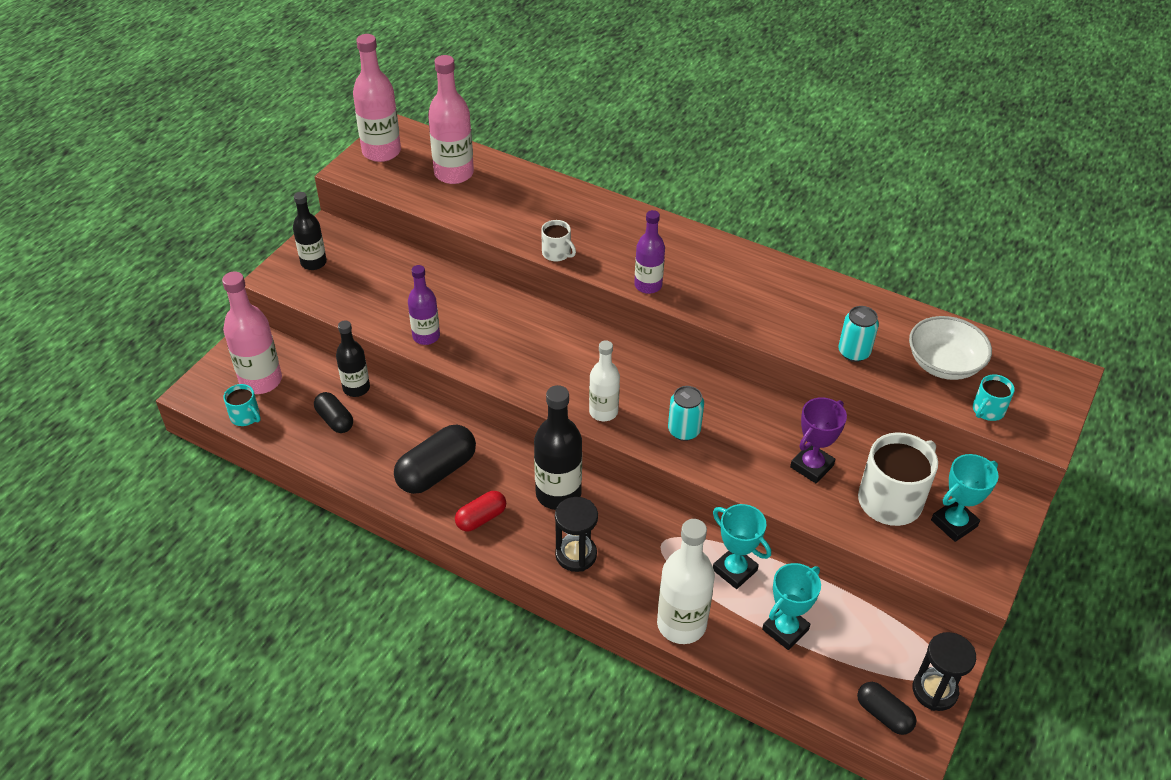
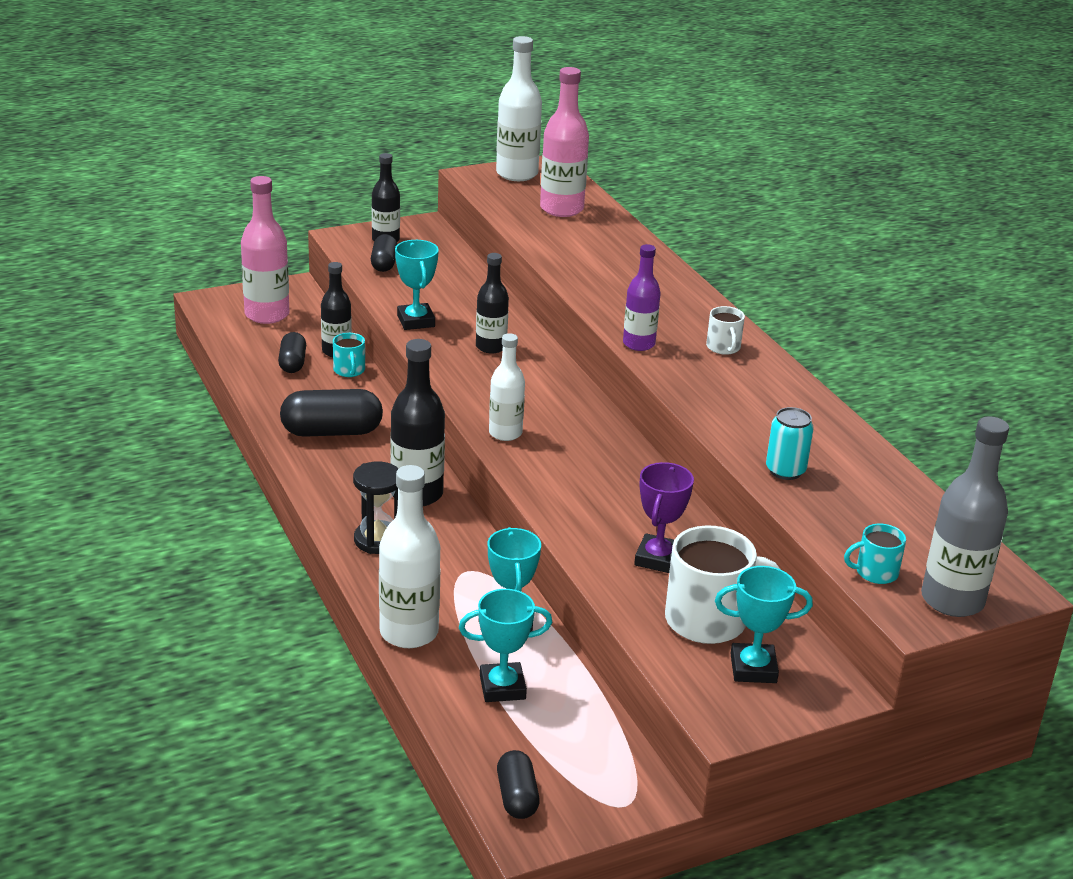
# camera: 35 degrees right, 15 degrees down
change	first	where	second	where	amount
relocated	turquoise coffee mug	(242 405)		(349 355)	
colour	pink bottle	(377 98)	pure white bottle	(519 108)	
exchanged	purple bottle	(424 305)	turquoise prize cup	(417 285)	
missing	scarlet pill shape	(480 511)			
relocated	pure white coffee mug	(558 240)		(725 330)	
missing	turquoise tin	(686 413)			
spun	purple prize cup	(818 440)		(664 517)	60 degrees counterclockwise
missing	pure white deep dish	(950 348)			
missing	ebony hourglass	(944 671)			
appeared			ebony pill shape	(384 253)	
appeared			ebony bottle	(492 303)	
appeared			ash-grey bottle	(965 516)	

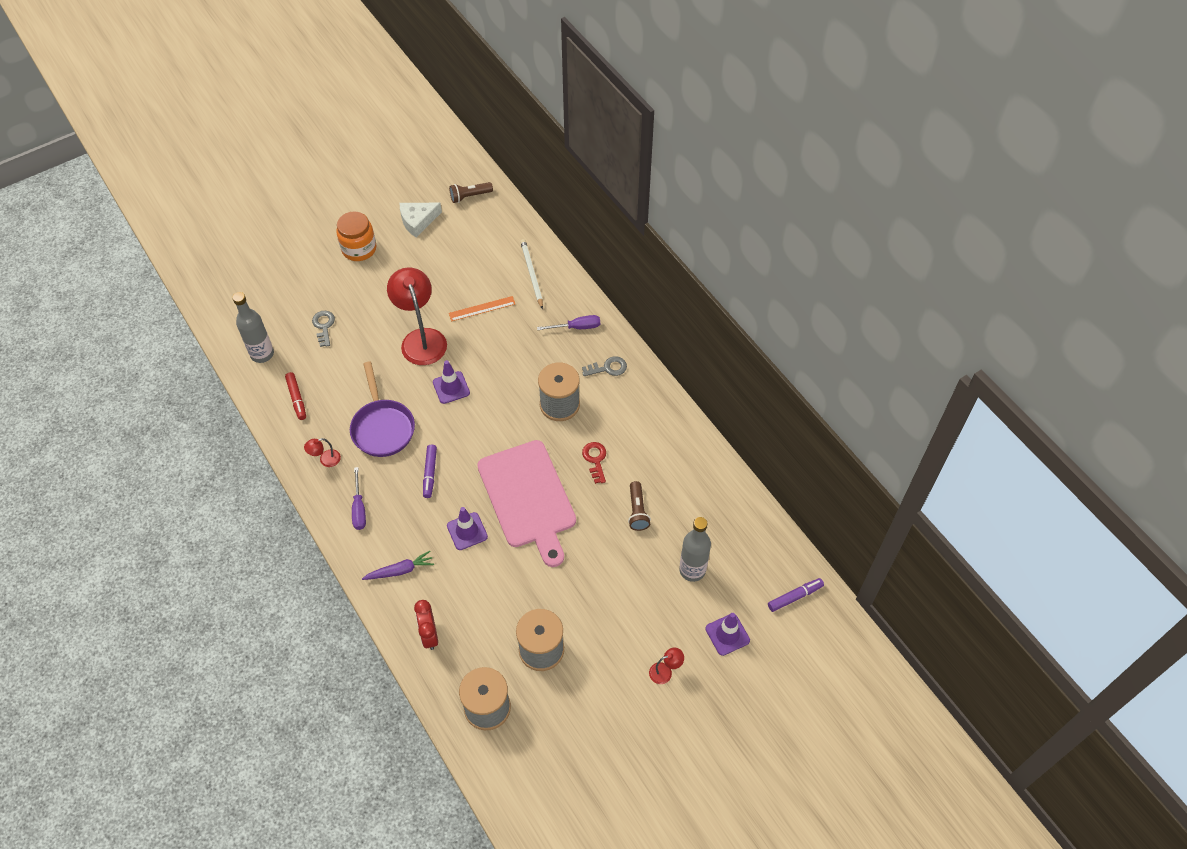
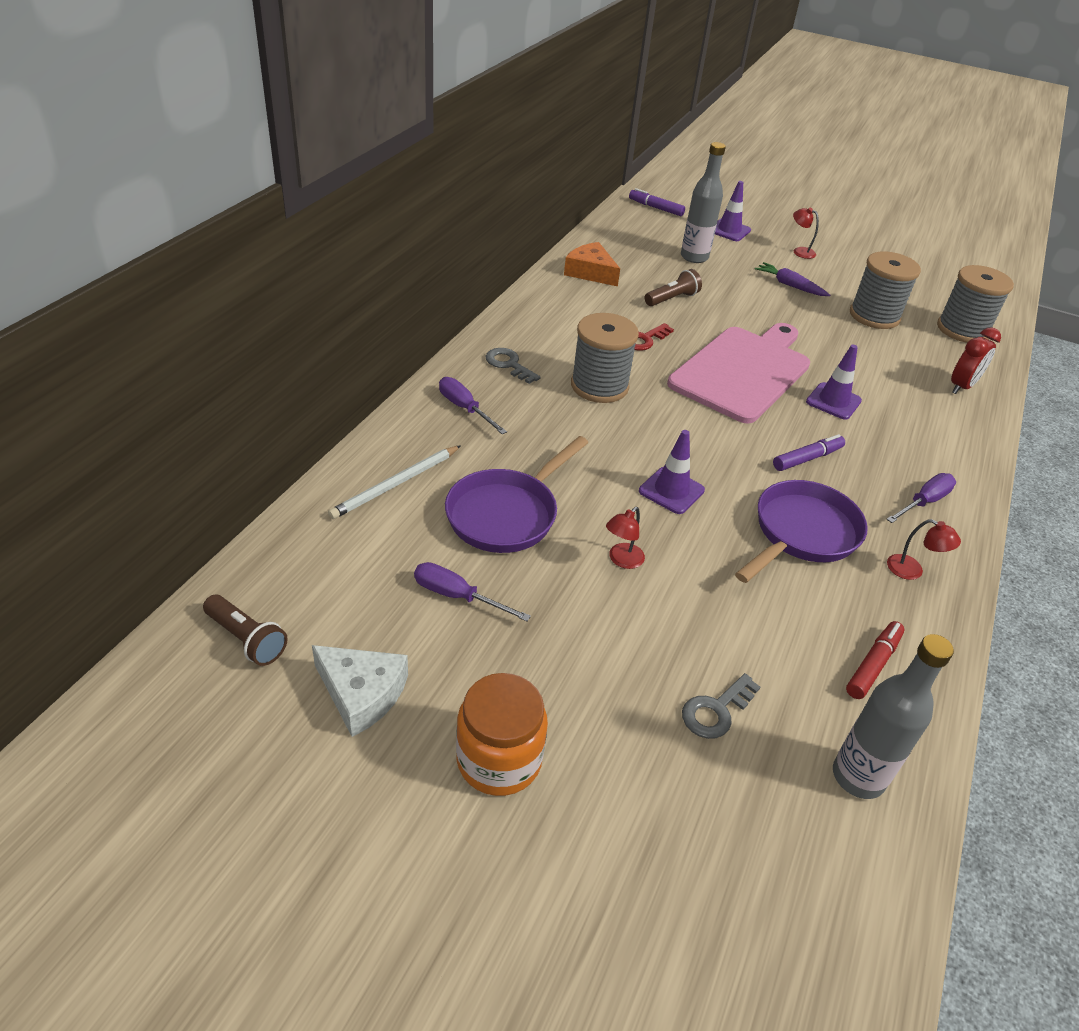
# camera: 125 degrees left, 15 degrees down
change	first	where	second	where	amount
relocated	purple toy carrot	(398 565)		(792 279)	
size	scarlet desk lamp	(417 316)		(625 538)	x0.42
exchanged	bright orange straightedge	(482 308)	purple frying pan	(517 494)	
appeared			purple screwdriver	(472 591)	
appeared			bright orange cheese wedge	(592 264)	

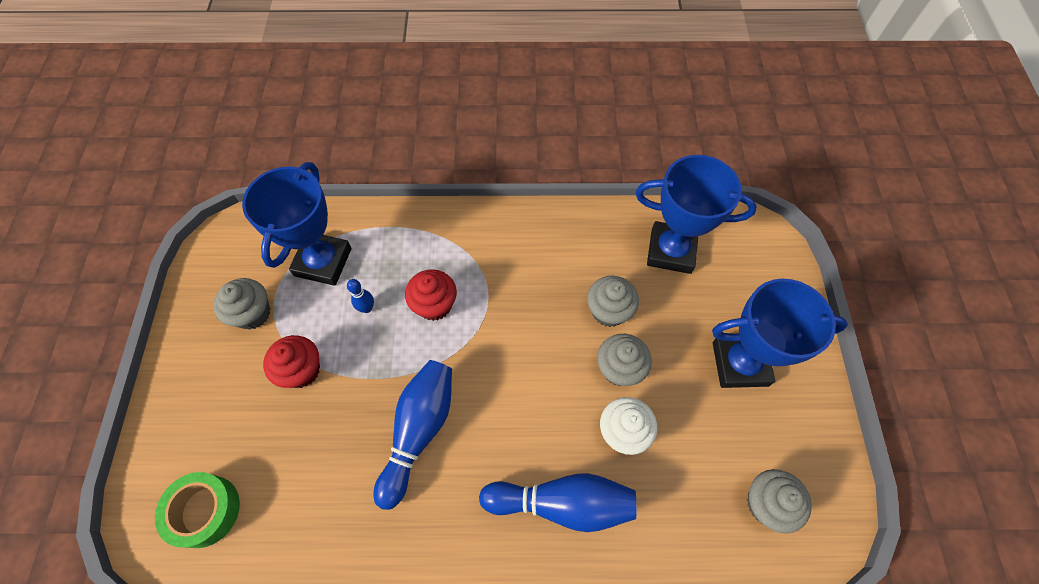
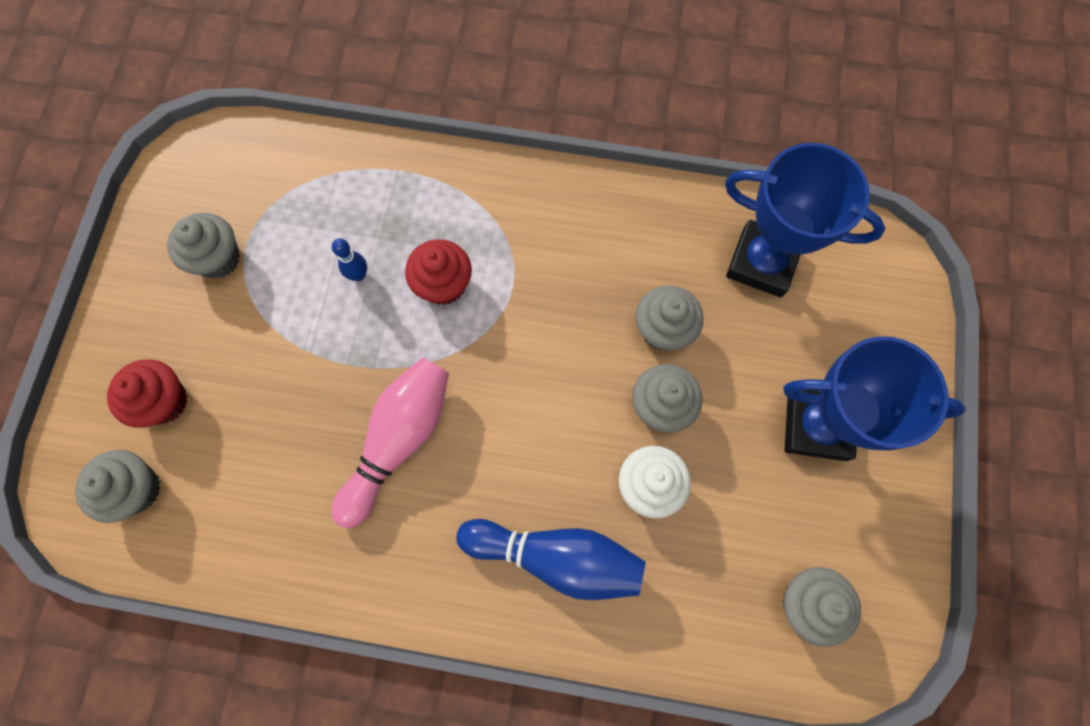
# camera: 10 degrees right, 10 degrees up
change	first	where	second	where	amount
exchanged	emerald roll of tape	(197 510)	ash-grey cupcake	(118 486)	
missing	blue prize cup	(297 224)			
relocated	scarlet cupcake	(291 361)		(147 394)	
colour	blue bowling pin	(412 435)	pink bowling pin	(390 442)	

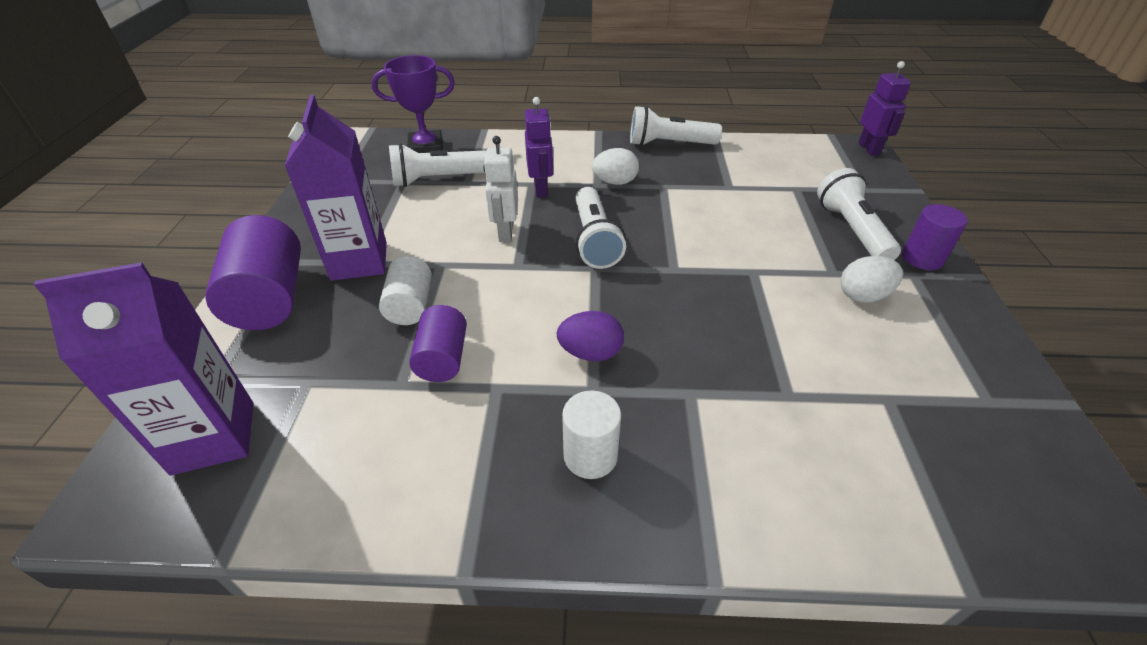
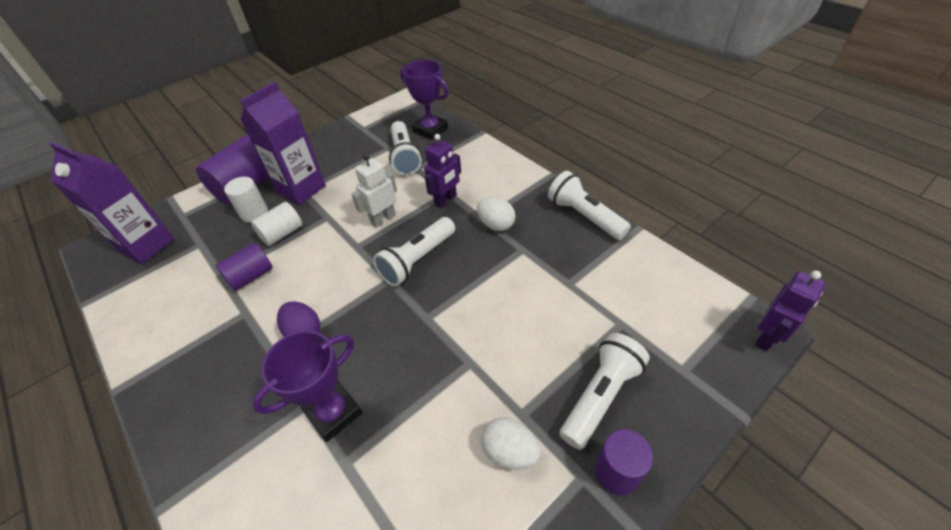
# camera: 50 degrees right, 5 degrees up
change	first	where	second	where	amount
spun	pure white flashlight	(437 165)		(405 148)	135 degrees counterclockwise
relocated	pure white cylinder	(591 434)		(246 199)	
appeared			purple prize cup	(307 386)	

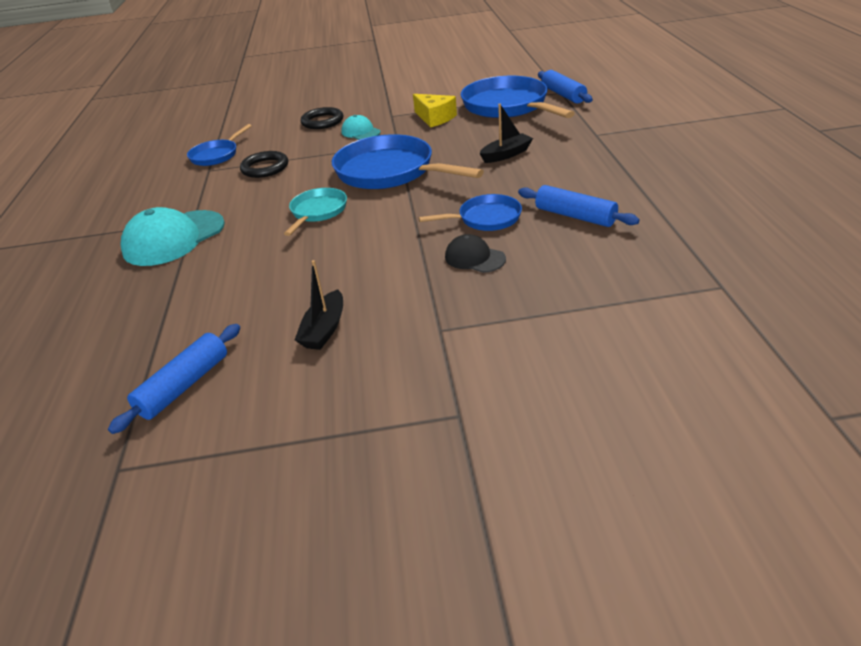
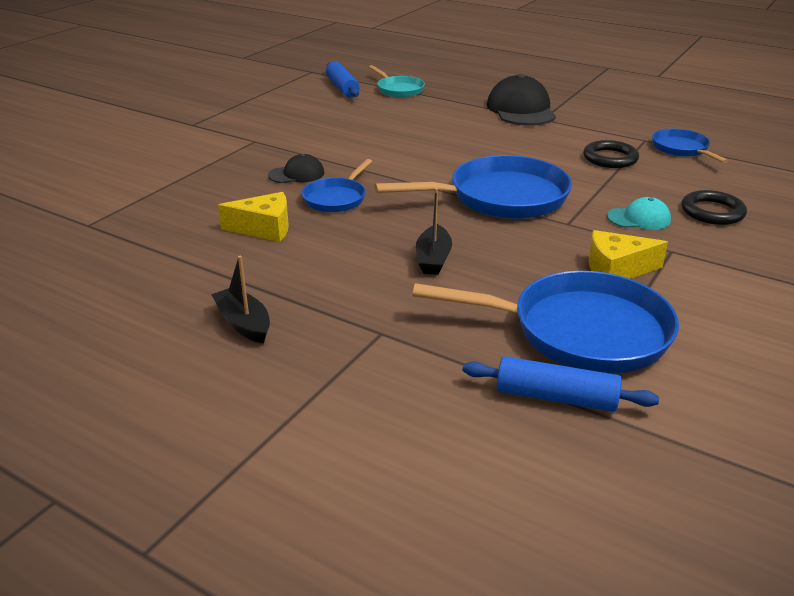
# camera: 125 degrees right, 5 degrees down
change	first	where	second	where	amount
colour	turquoise peaked cap	(173 236)	ebony peaked cap	(521 99)	
relocated	turquoise frying pan	(315 212)		(397 81)	
relocated	ebony sailboat	(319 305)		(240 300)	
exchanged	blue rolling pin	(579 206)	golden cheese wedge	(253 217)	

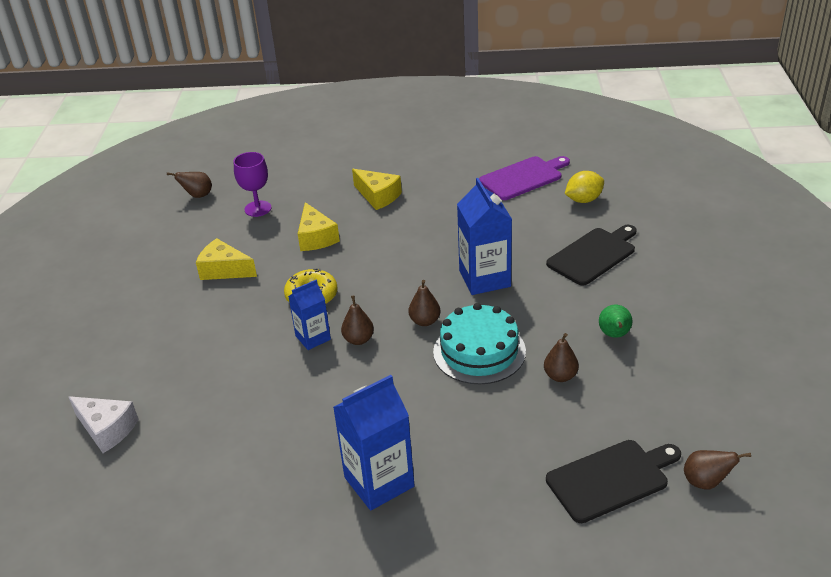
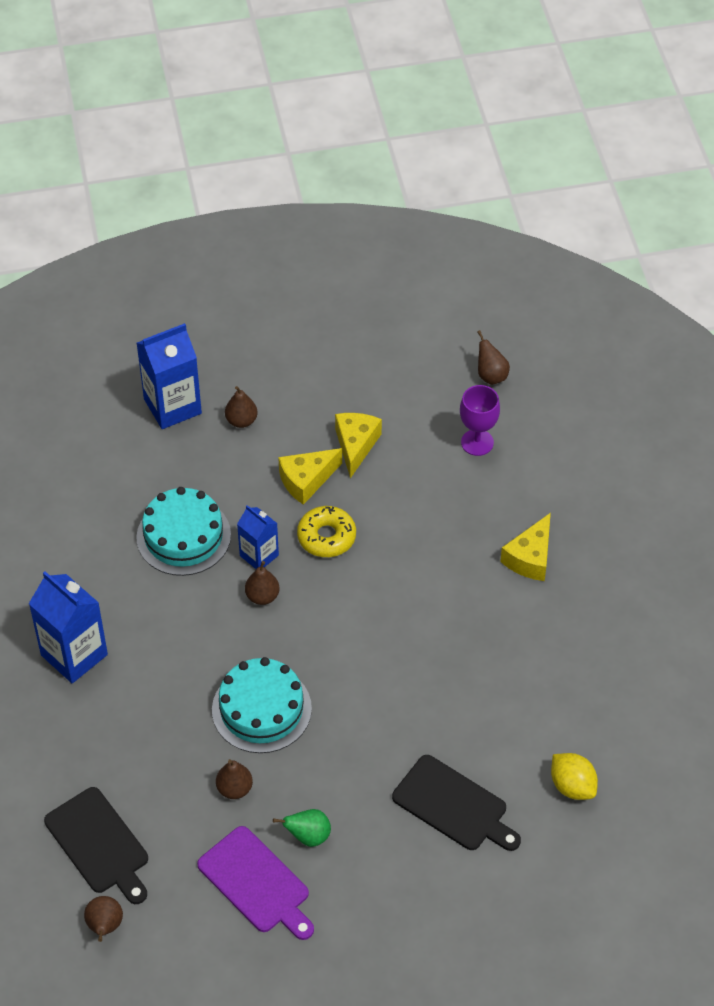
# camera: 75 degrees right, 15 degrees up
change	first	where	second	where	amount
missing	pure white cheese wedge	(104 424)			
relocated	golden cheese wedge	(319 226)		(310 476)	
relocated	dark brown toy pear	(424 303)		(241 407)	
relocated	blue milk carton	(484 236)		(169 376)	
relocated	purple chopping board	(524 178)		(255 883)	
appeared			turquoise gateau	(183 531)	

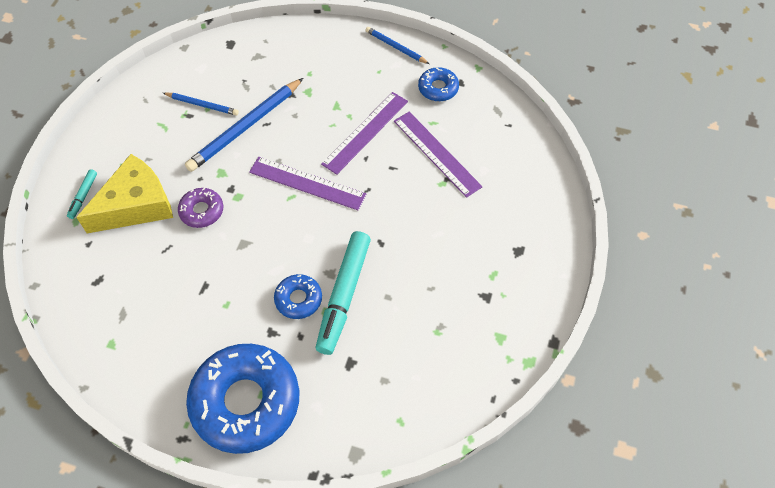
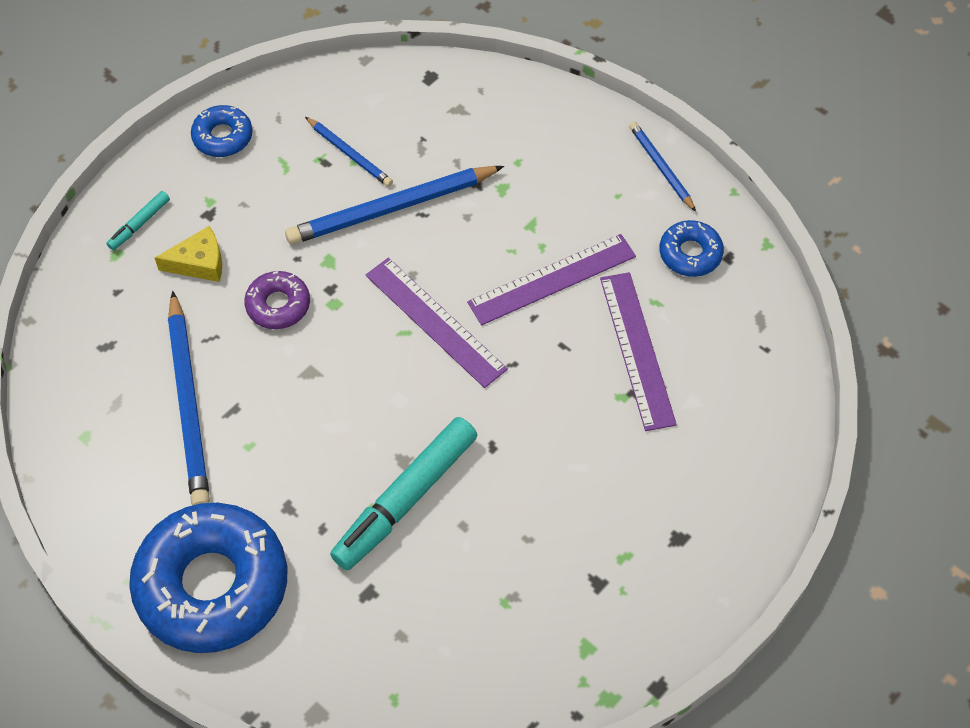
# camera: 25 degrees right, 0 degrees up
change	first	where	second	where	amount
size	golden cheese wedge	(124 193)		(188 254)	x0.53
relocated	blue doughnut	(298 296)		(222 131)	
appeared			blue pencil	(189 398)	

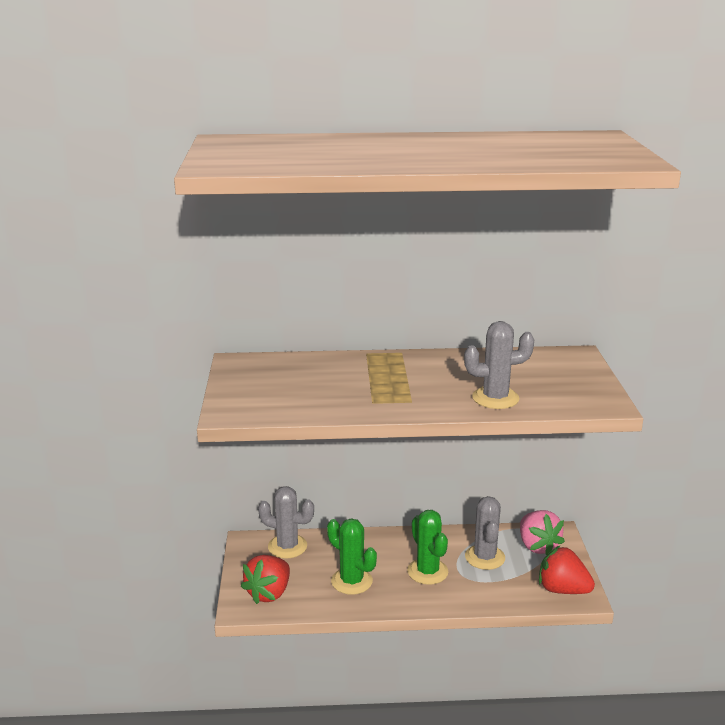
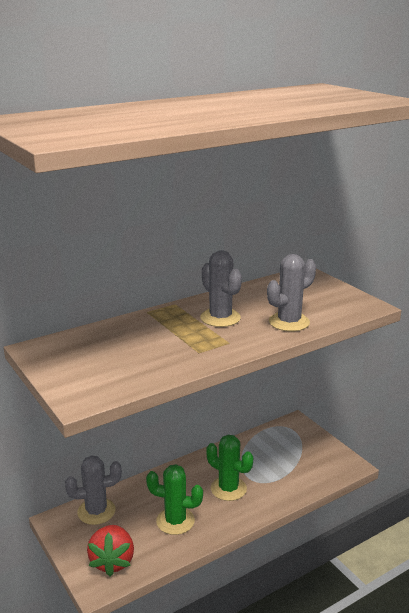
# camera: 30 degrees left, 0 degrees up
change	first	where	second	where	amount
relocated	ash-grey cactus	(485 533)		(221 288)	
missing	pink strawberry	(542 532)			
missing	scarlet strawberry	(567 570)			

